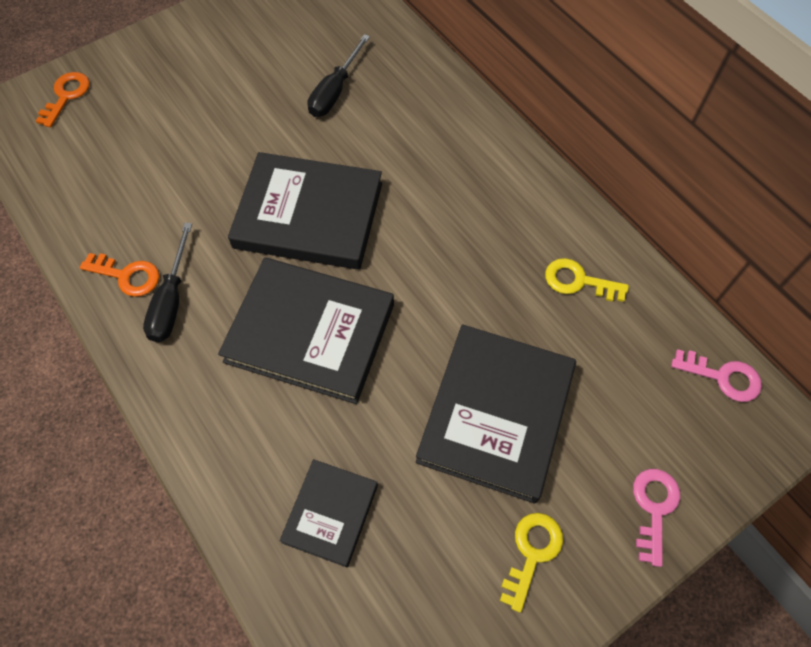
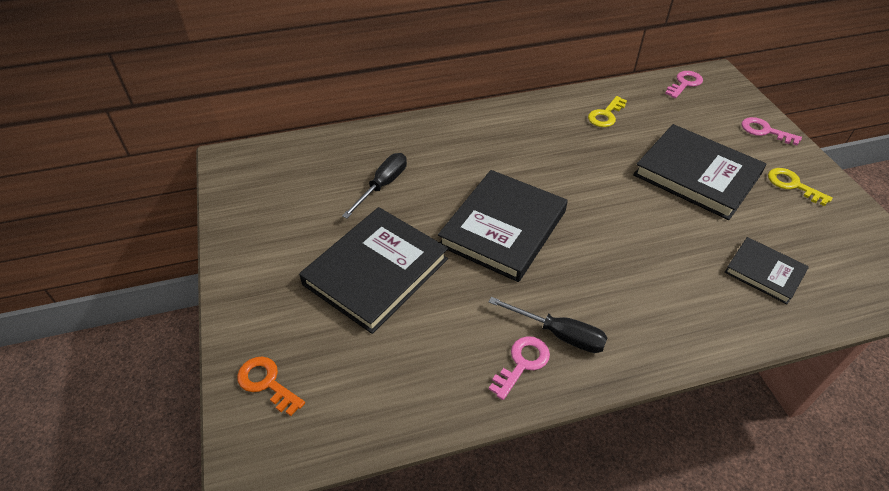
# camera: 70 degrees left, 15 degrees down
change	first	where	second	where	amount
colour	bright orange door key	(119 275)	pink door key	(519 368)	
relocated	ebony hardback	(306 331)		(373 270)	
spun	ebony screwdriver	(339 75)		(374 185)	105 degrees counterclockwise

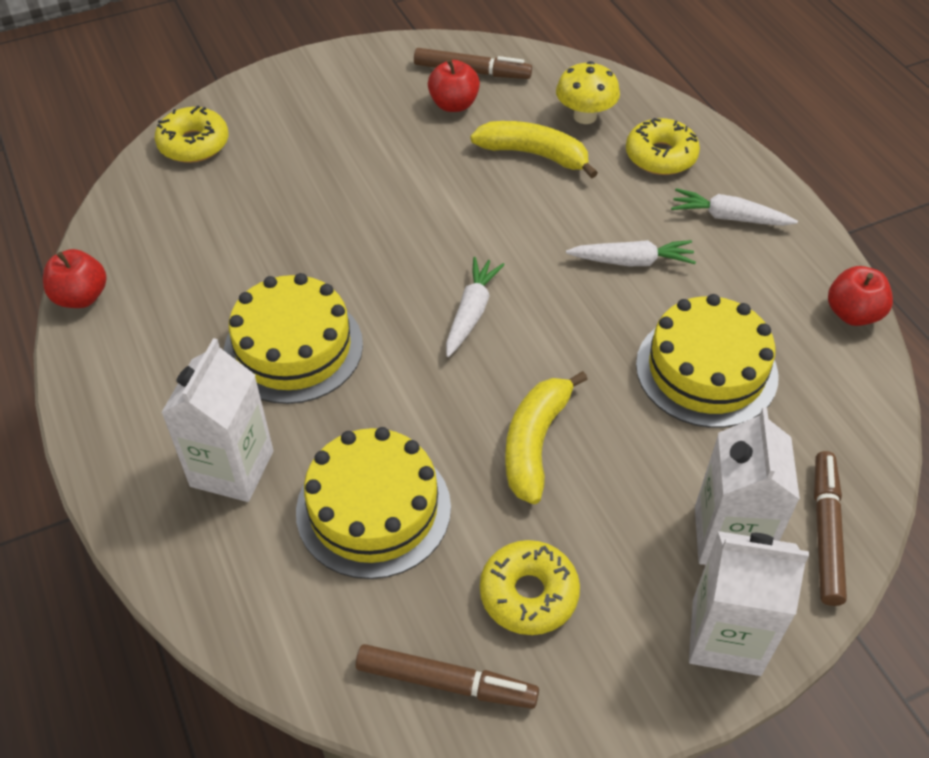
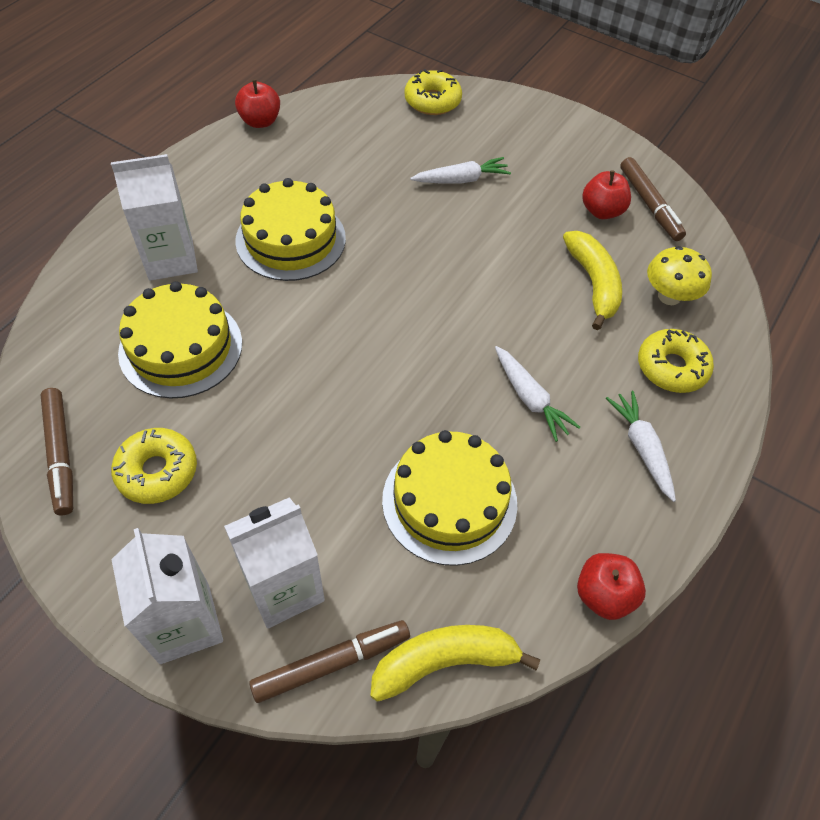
# camera: 55 degrees right, 5 degrees up
change	first	where	second	where	amount
relocated	pure white toy carrot	(475 307)		(460 170)	
relocated	golden banana	(546 437)		(455 663)	

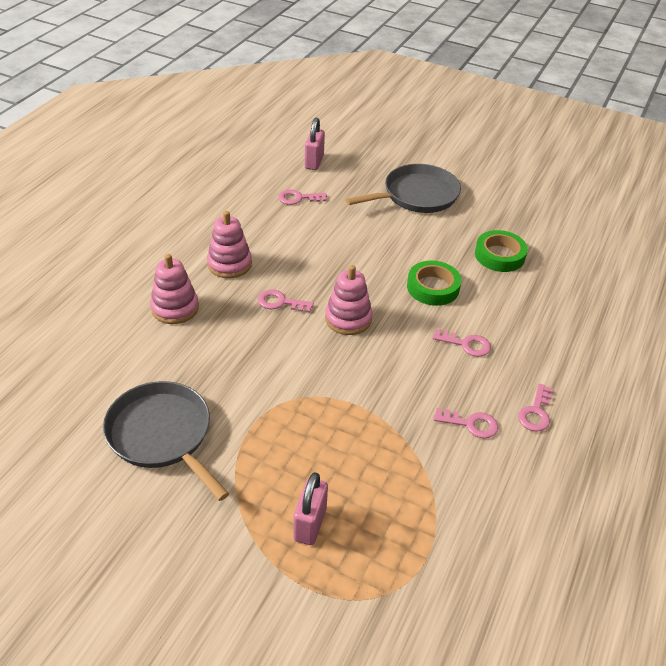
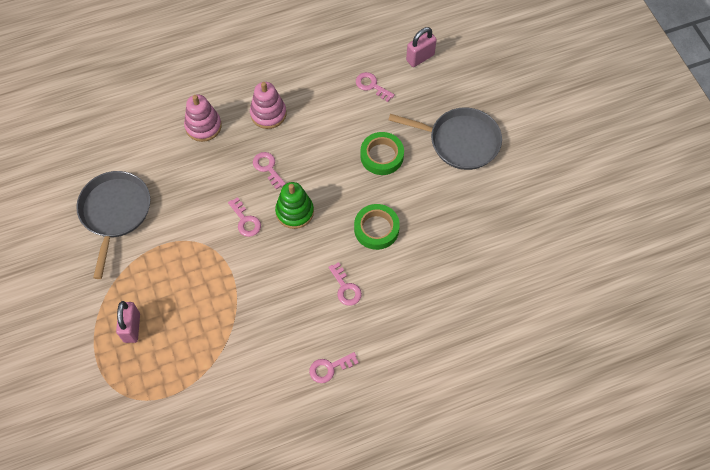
# camera: 45 degrees right, 20 degrees up
change	first	where	second	where	amount
spun	pink small lock	(310 508)		(128 322)	60 degrees counterclockwise
colour	pink stacking toy	(349 300)	emerald stacking toy	(294 205)	
relocated	pink door key	(465 423)		(244 217)	
relocated	emerald roll of tape	(501 251)		(382 153)	

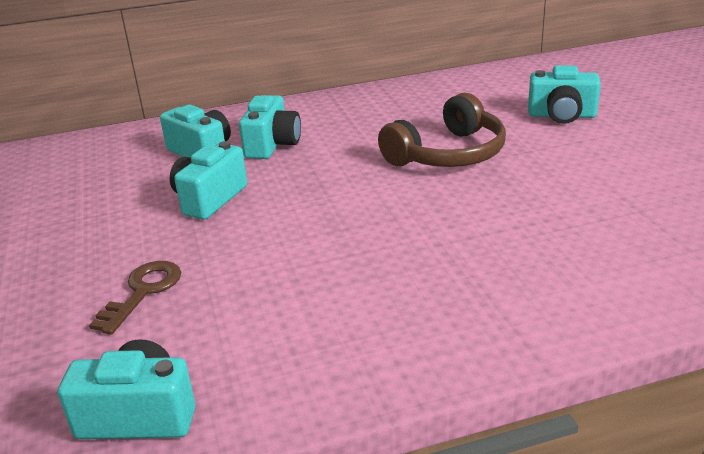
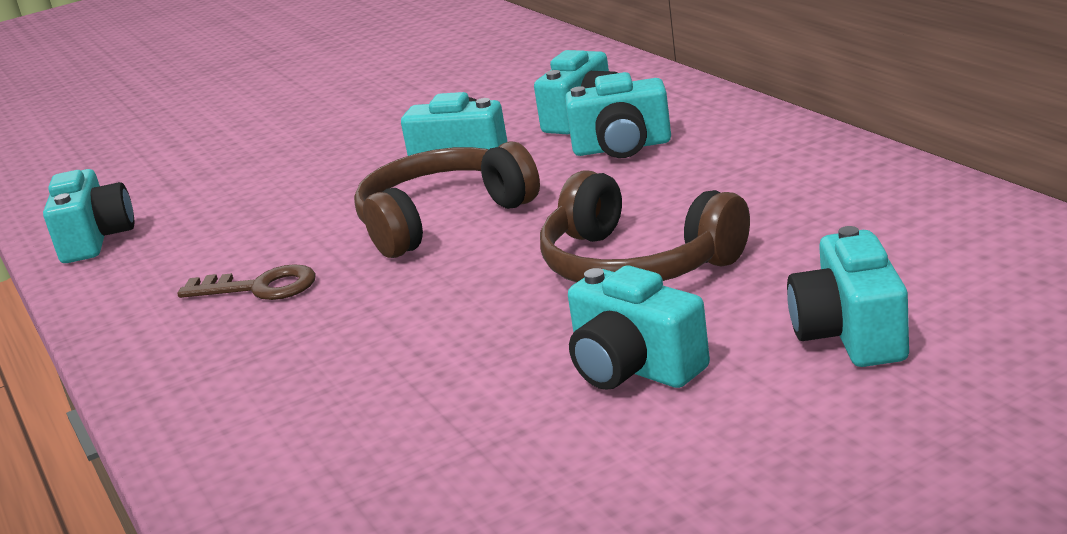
# camera: 80 degrees right, 5 degrees down
change	first	where	second	where	amount
relocated	dark brown door key	(135 298)		(246 282)	
appeared			dark brown over-ear headphones	(447 199)	
appeared			turquoise camera	(639 327)	

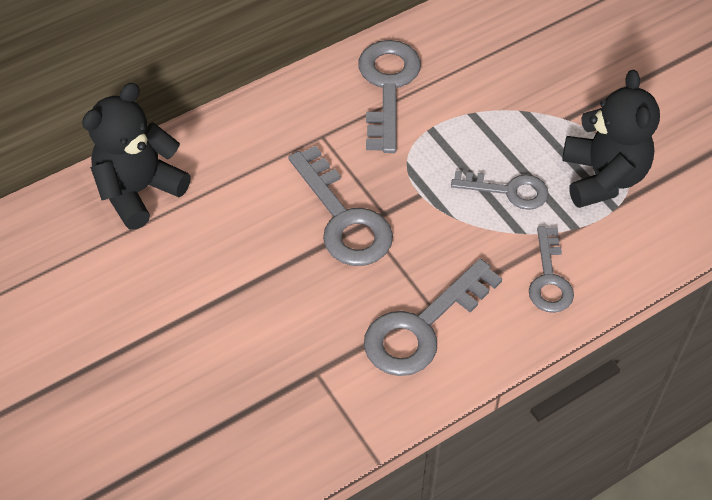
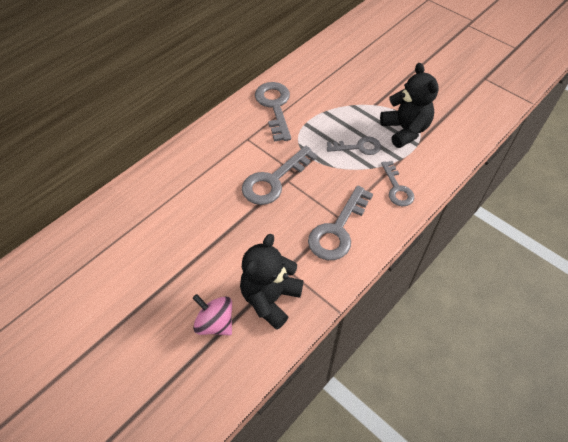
# camera: 15 degrees left, 0 degrees up
change	first	where	second	where	amount
relocated	ebony stuffed bear	(136 156)		(272 282)	
spun	ash-grey door key	(340 205)		(280 175)	90 degrees clockwise
appeared			pink toy top	(212 314)	

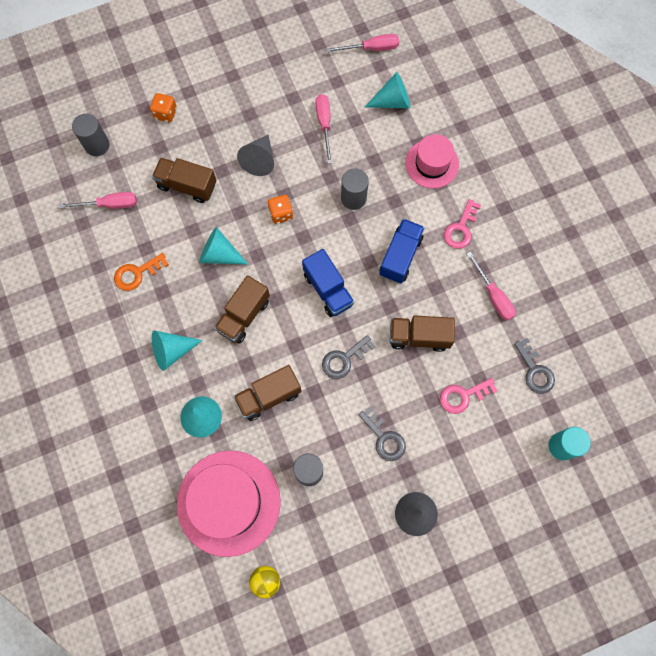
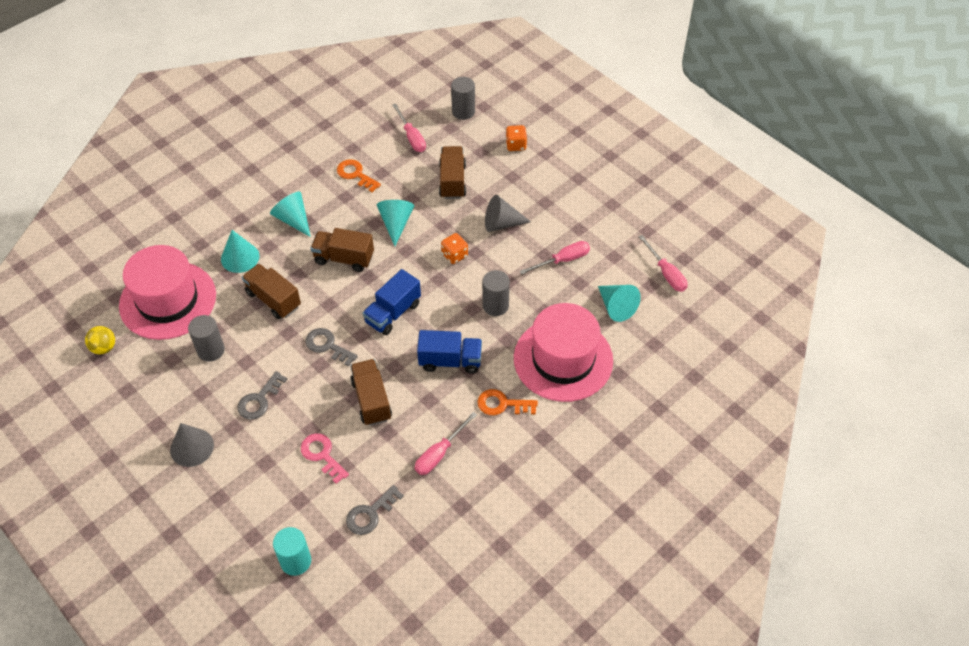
# camera: 70 degrees right, 20 degrees down
change	first	where	second	where	amount
size	pink tall hat	(432 161)		(563 352)	x1.71
colour	pink door key	(462 224)	bright orange door key	(507 402)	

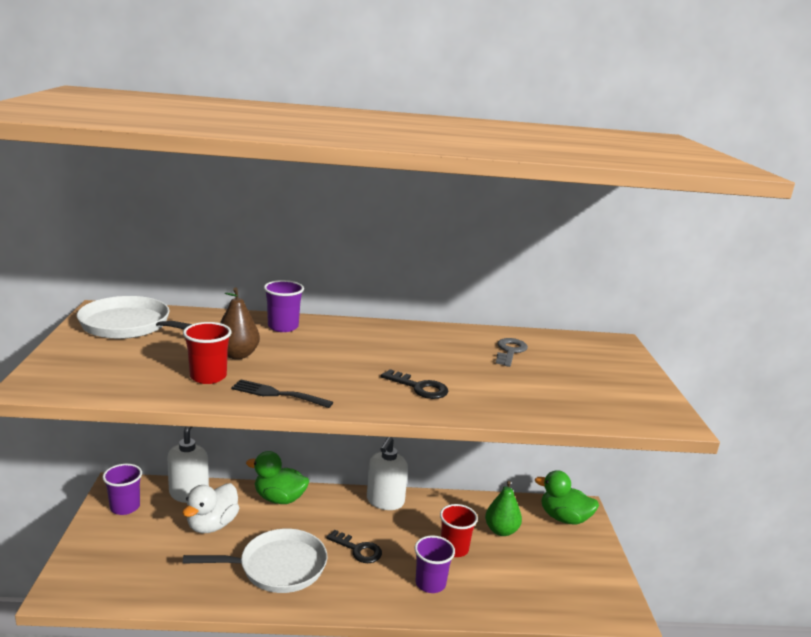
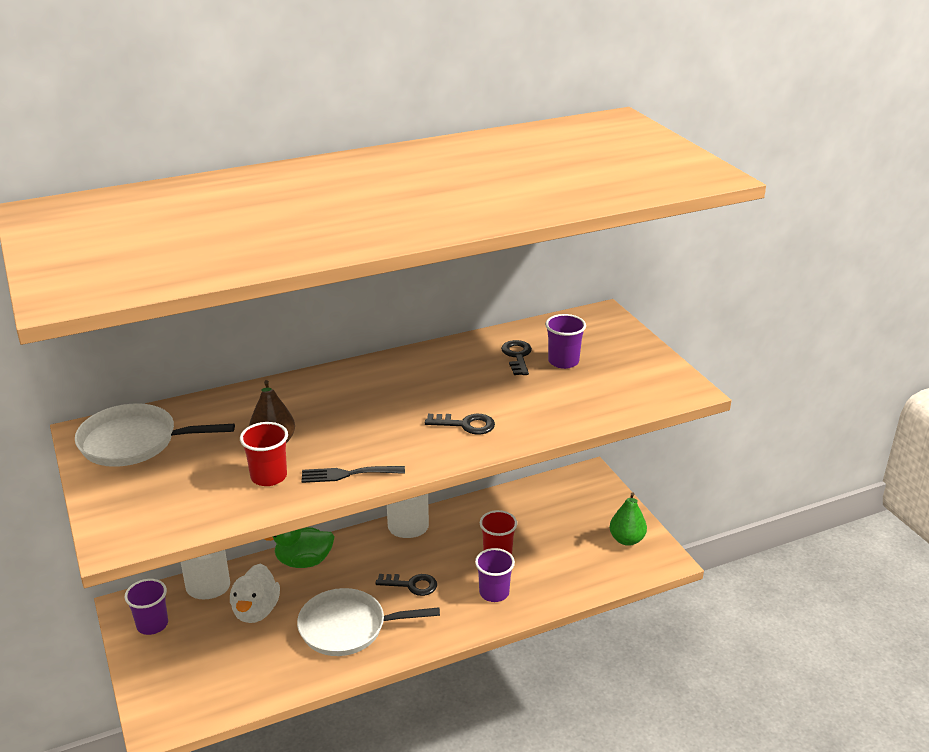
# camera: 20 degrees left, 10 degrees up
change	first	where	second	where	amount
spun	pure white frying pan	(255 561)		(368 622)	150 degrees counterclockwise
relocated	purple cup	(284 306)		(565 341)	
relocated	emerald toy pear	(503 508)		(628 519)	
colour	ash-grey door key	(512 352)	ebony door key	(516 357)	
missing	emerald duck	(567 497)			

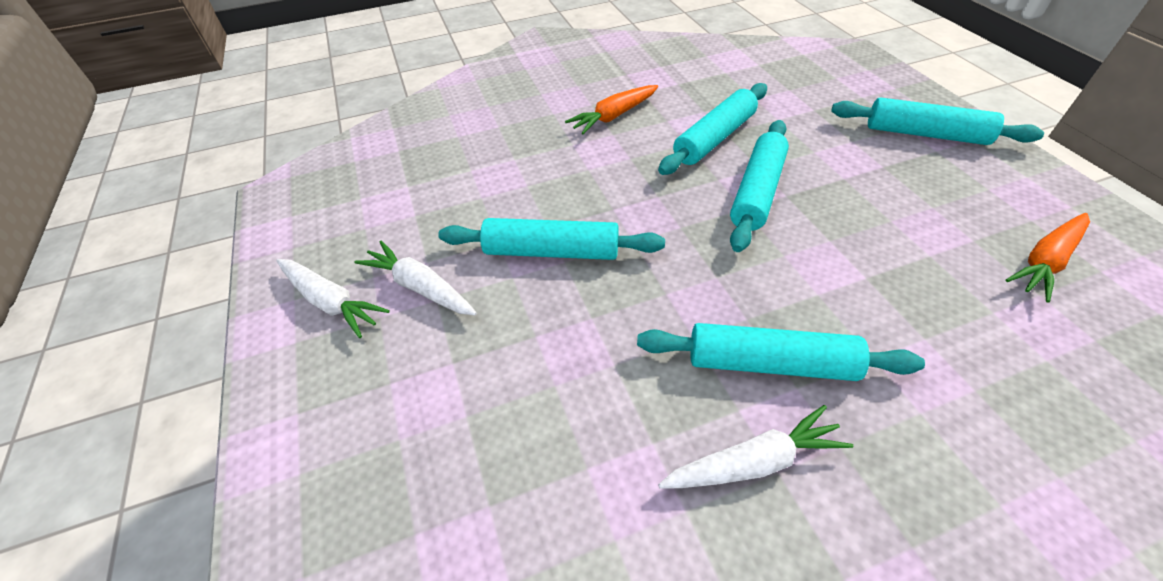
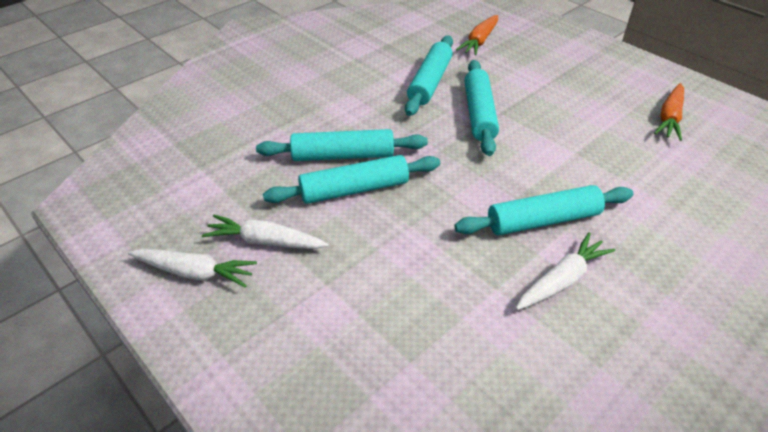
# camera: 25 degrees left, 5 degrees down
change	first	where	second	where	amount
relocated	bright orange toy carrot	(611 109)		(477 35)	
relocated	turquoise rolling pin	(937 121)		(342 145)	

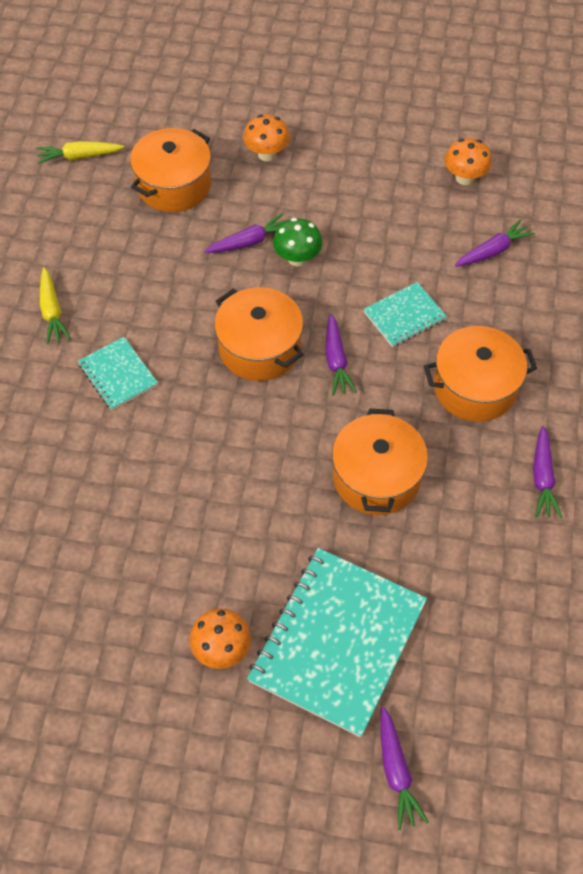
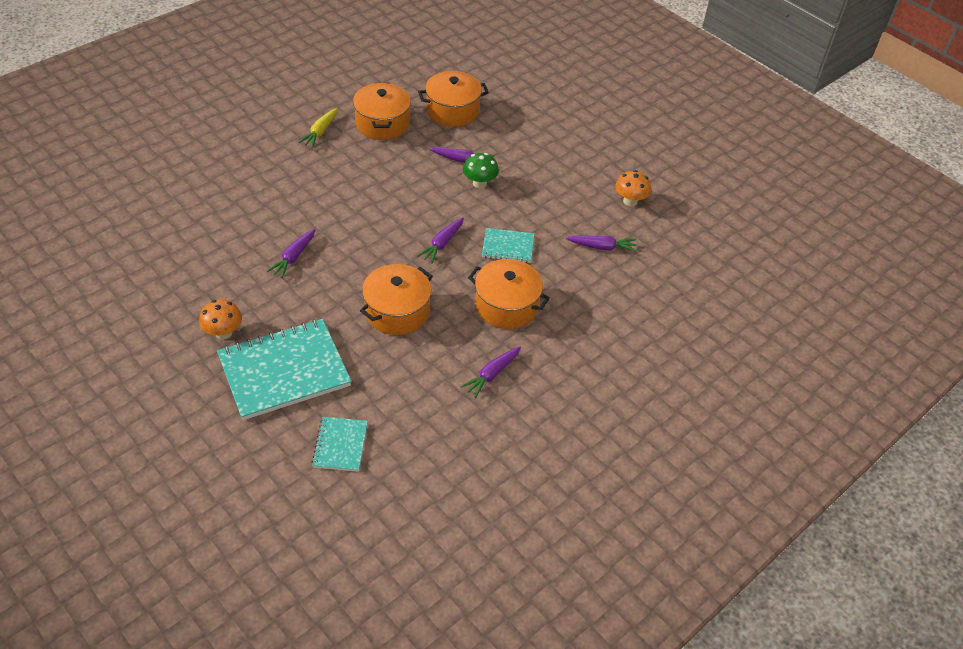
# camera: 35 degrees right, 10 degrees down
change	first	where	second	where	amount
missing	golden toy carrot	(80 152)			
relocated	turquoise notepad	(118 373)		(340 444)	
relocated	bright orange pot	(259 334)		(382 111)	
missing	bright orange toadstool	(267 137)			
relocated	purple toy carrot	(405 768)		(291 253)	

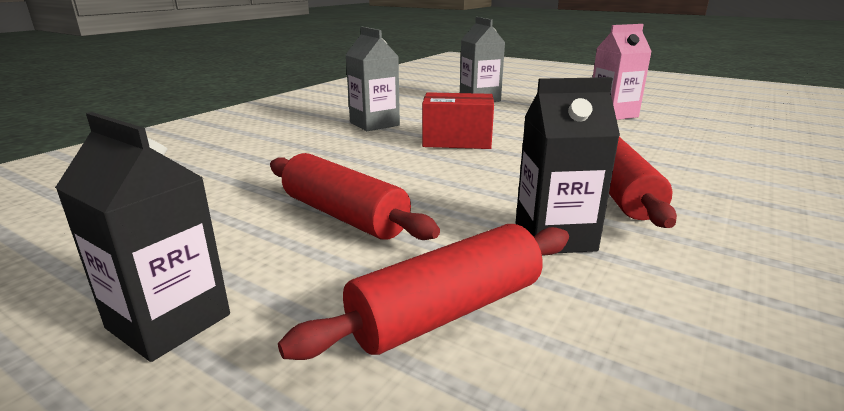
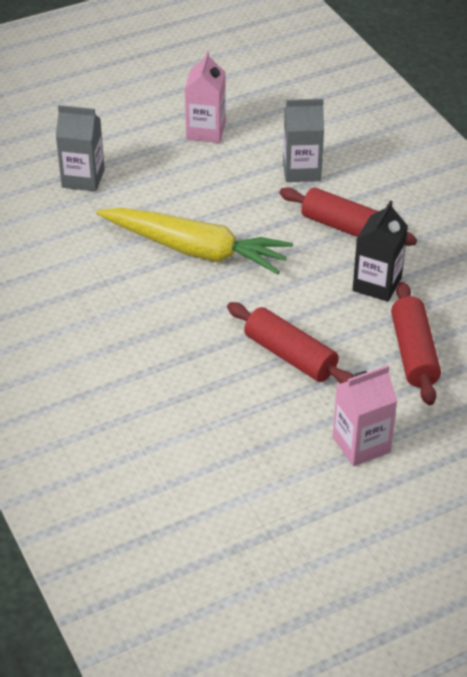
# camera: 60 degrees left, 20 degrees up
change	first	where	second	where	amount
colour	ebony milk carton	(142 237)	pink milk carton	(365 415)	
spun	scarlet rolling pin	(355 196)		(291 343)	60 degrees clockwise
relocated	ash-grey milk carton	(373 79)		(303 140)	
exchanged	scarlet package	(458 120)	golden toy carrot	(194 241)	

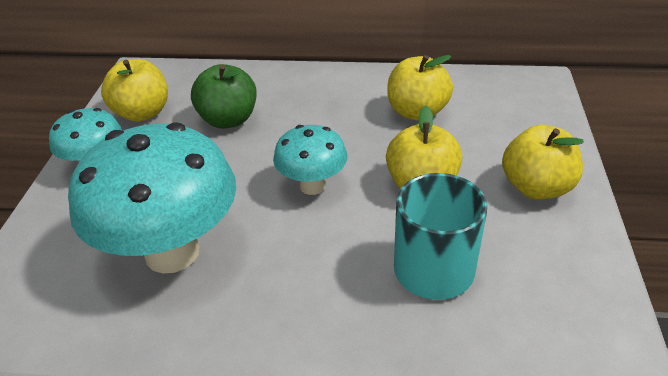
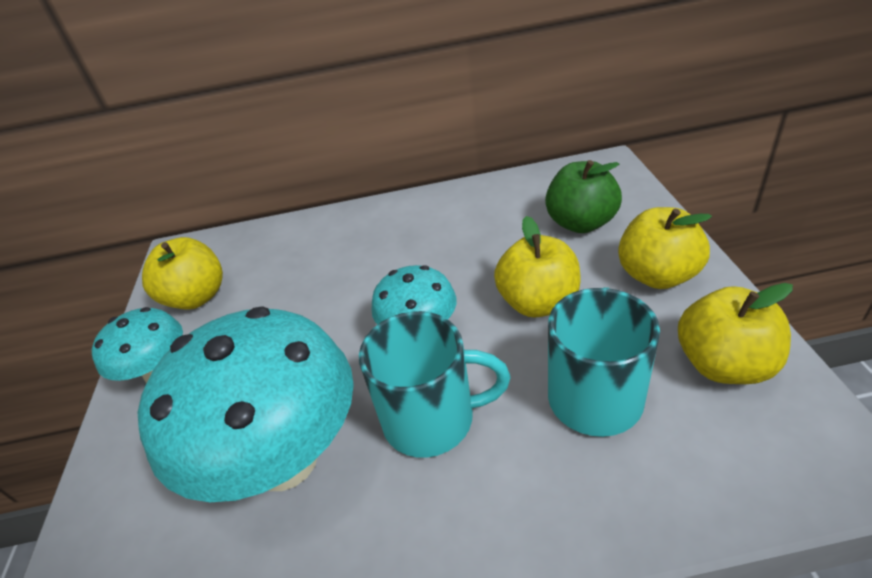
# camera: 10 degrees left, 0 degrees up
change	first	where	second	where	amount
relocated	emerald apple	(224 96)		(583 196)	
relocated	golden apple	(420 88)		(735 333)	
appeared			turquoise coffee mug	(435 384)	

